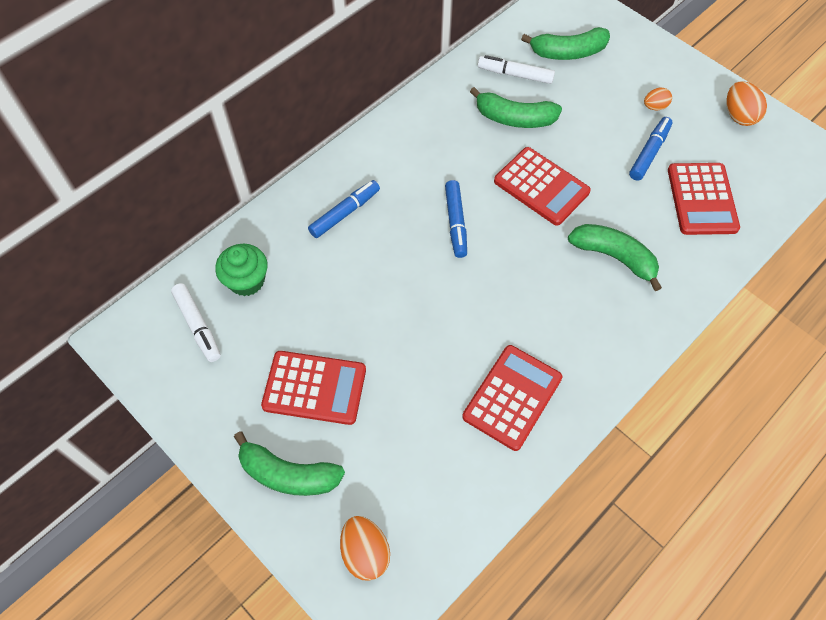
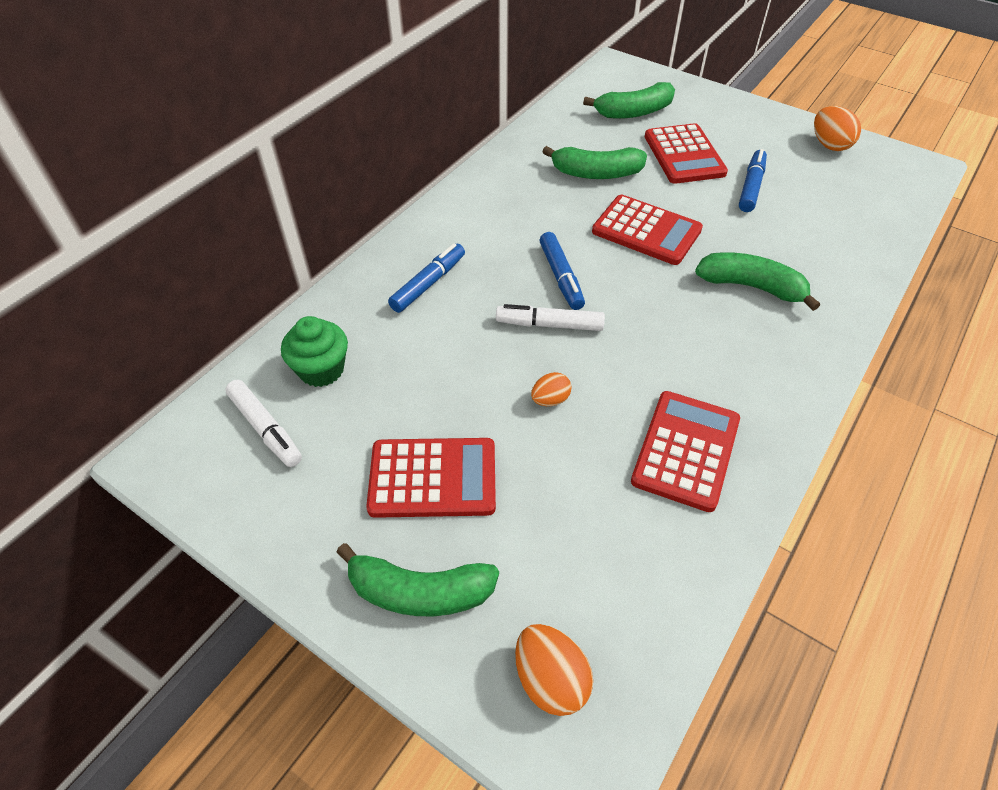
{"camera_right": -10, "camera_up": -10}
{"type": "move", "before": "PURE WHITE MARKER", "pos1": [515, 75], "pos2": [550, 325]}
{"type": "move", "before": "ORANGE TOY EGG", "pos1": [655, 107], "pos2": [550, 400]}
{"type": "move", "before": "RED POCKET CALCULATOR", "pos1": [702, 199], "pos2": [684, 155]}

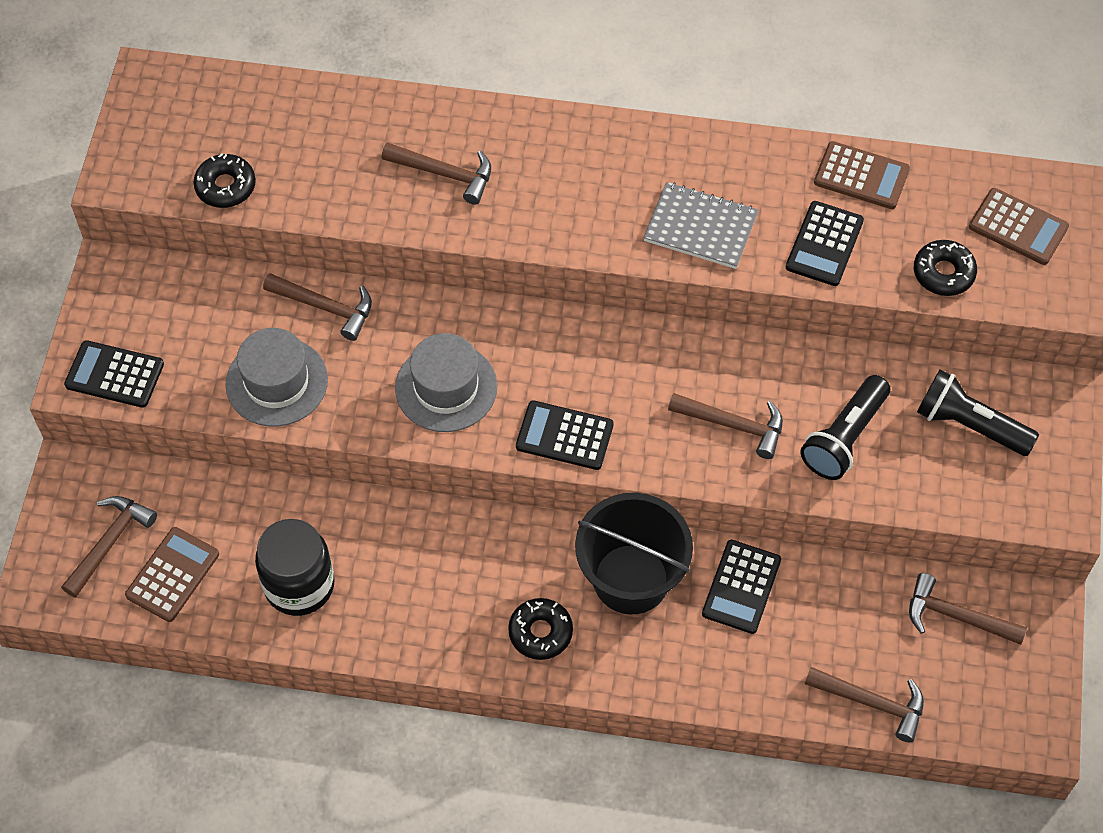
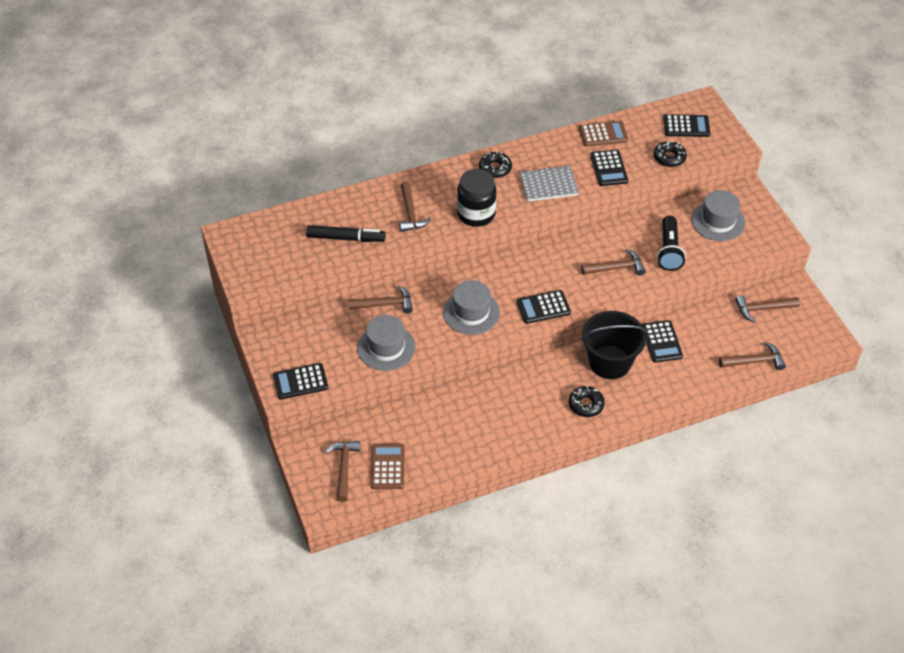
{"camera_right": -30, "camera_up": -10}
{"type": "move", "before": "BLACK DONUT", "pos1": [225, 186], "pos2": [495, 168]}
{"type": "move", "before": "BLACK JAM JAR", "pos1": [299, 585], "pos2": [476, 214]}
{"type": "rotate", "before": "BROWN CARPENTER'S HAMMER", "pos1": [445, 174], "pos2": [410, 213], "turn": 90}
{"type": "replace", "before": "BLACK FLASHLIGHT", "after": "GRAY HAT", "pos1": [969, 424], "pos2": [718, 221]}
{"type": "recolor", "before": "BROWN POCKET CALCULATOR", "after": "BLACK POCKET CALCULATOR", "pos1": [1018, 227], "pos2": [686, 126]}
{"type": "insert", "after": "BLACK MARKER", "pos2": [346, 238]}

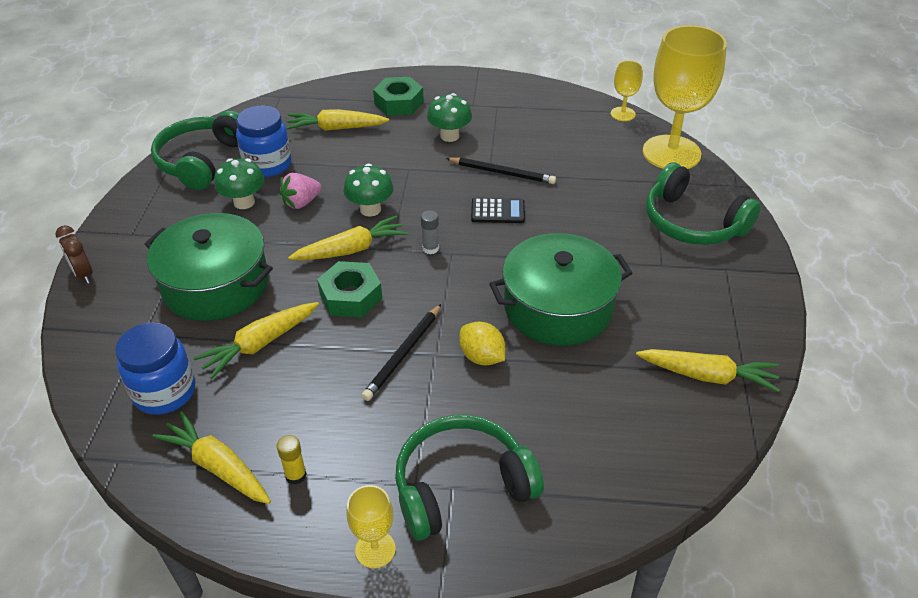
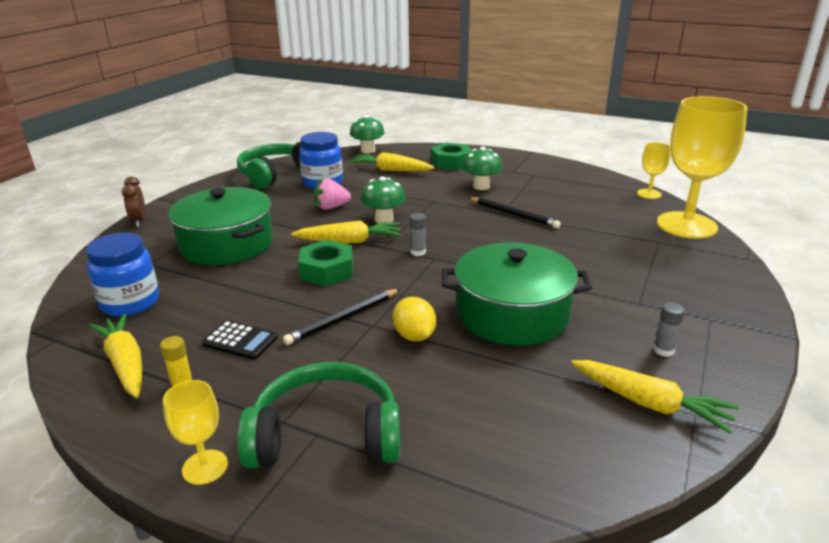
{"camera_right": 20, "camera_up": -15}
{"type": "delete", "before": "GOLDEN CARROT", "pos1": [260, 344]}
{"type": "move", "before": "EMERALD MUSHROOM", "pos1": [244, 202], "pos2": [368, 150]}
{"type": "move", "before": "BLACK POCKET CALCULATOR", "pos1": [497, 211], "pos2": [240, 340]}
{"type": "delete", "before": "EMERALD HEADPHONES", "pos1": [692, 222]}
{"type": "insert", "after": "GRAY STICK OF GLUE", "pos2": [663, 350]}

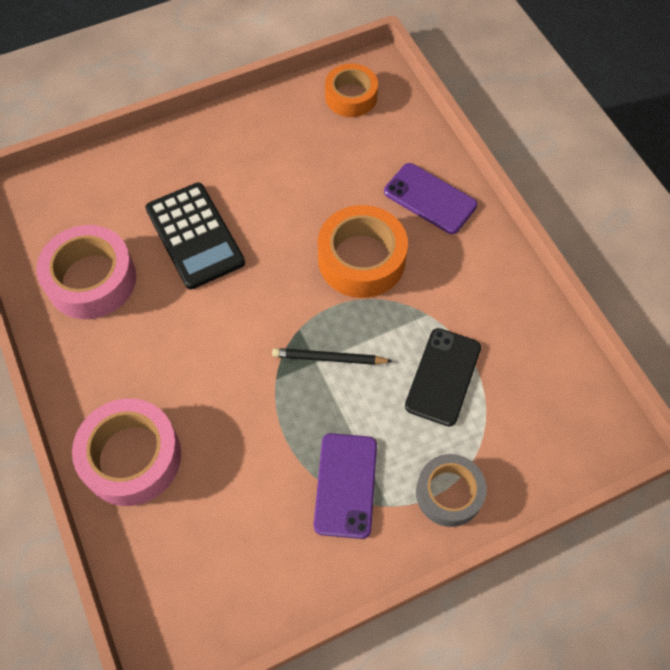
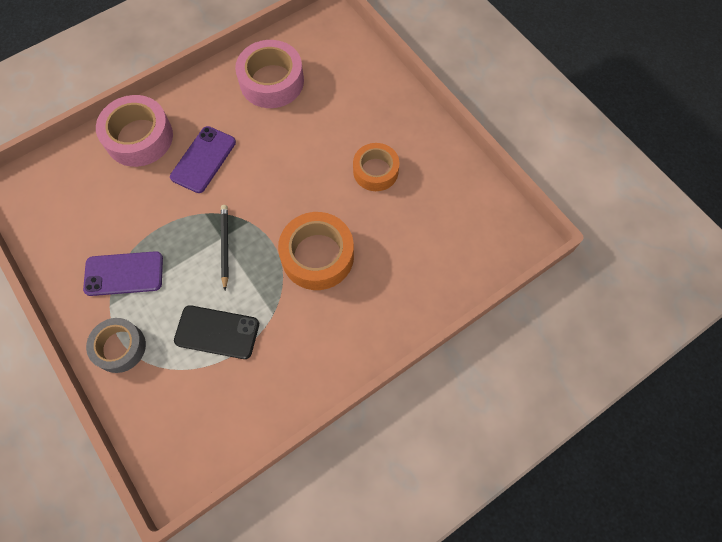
{"camera_right": 80, "camera_up": 5}
{"type": "delete", "before": "BLACK POCKET CALCULATOR", "pos1": [194, 236]}
{"type": "move", "before": "ORANGE STICKY TAPE", "pos1": [351, 96], "pos2": [375, 171]}
{"type": "move", "before": "VIOLET MOBILE PHONE", "pos1": [430, 198], "pos2": [203, 159]}

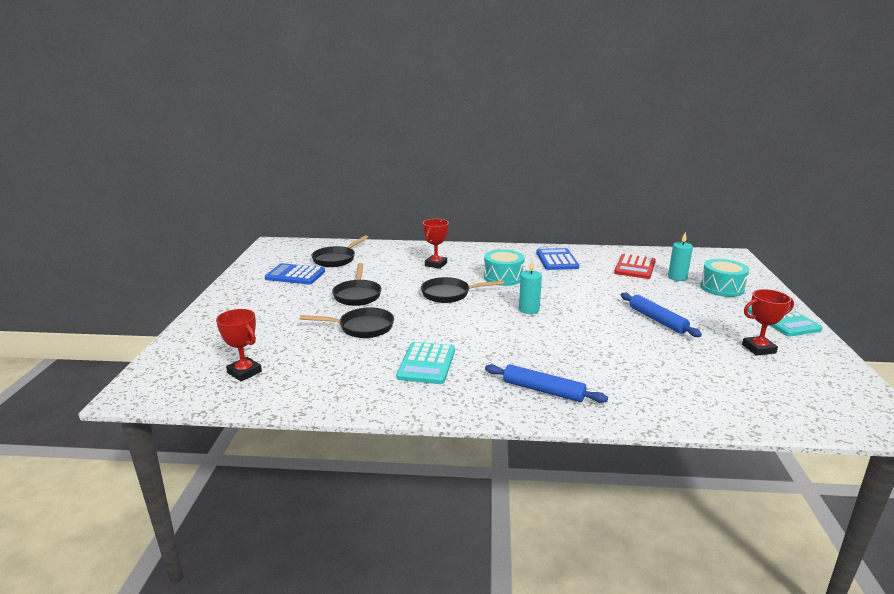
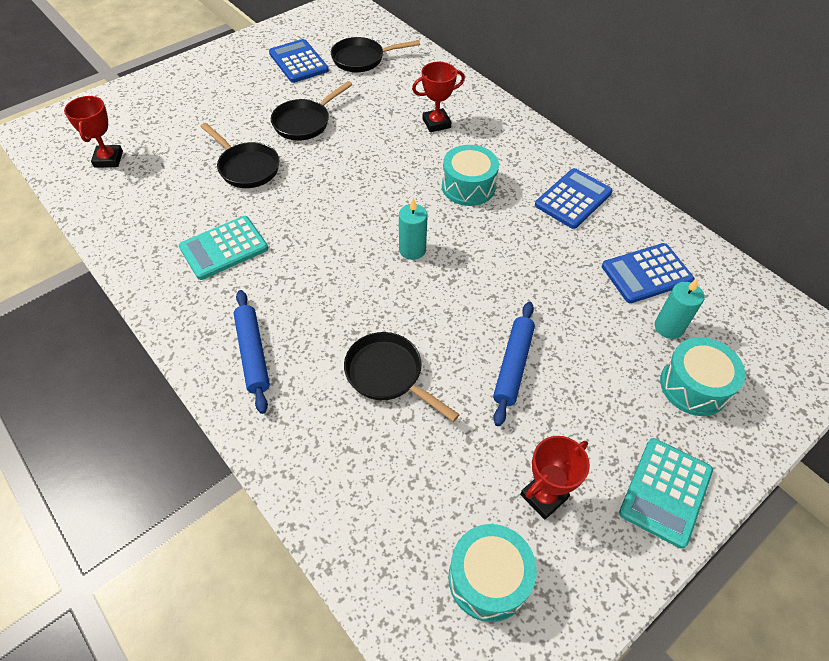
{"camera_right": 45, "camera_up": 30}
{"type": "move", "before": "BLACK PAN", "pos1": [449, 294], "pos2": [388, 375]}
{"type": "recolor", "before": "RED POCKET CALCULATOR", "after": "ROYAL BLUE POCKET CALCULATOR", "pos1": [635, 267], "pos2": [646, 273]}
{"type": "rotate", "before": "RED TROPHY", "pos1": [758, 349], "pos2": [543, 496], "turn": -75}
{"type": "insert", "after": "TURQUOISE DRUM", "pos2": [488, 578]}

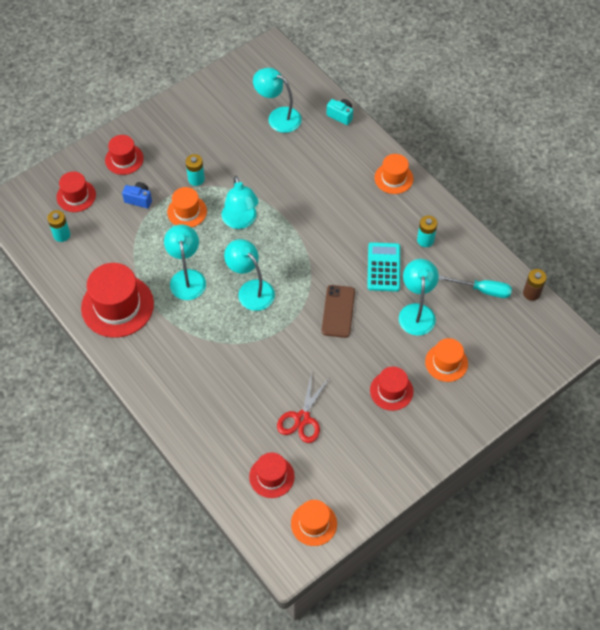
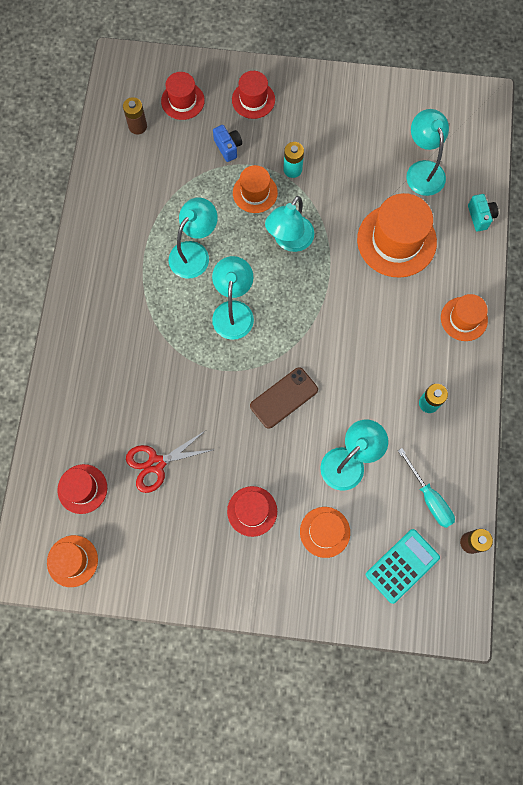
{"camera_right": 45, "camera_up": 15}
{"type": "recolor", "before": "TURQUOISE BATTERY", "after": "BROWN BATTERY", "pos1": [61, 235], "pos2": [137, 126]}
{"type": "delete", "before": "RED HAT", "pos1": [117, 306]}
{"type": "move", "before": "TURQUOISE POCKET CALCULATOR", "pos1": [383, 267], "pos2": [402, 566]}
{"type": "insert", "after": "ORANGE HAT", "pos2": [396, 241]}

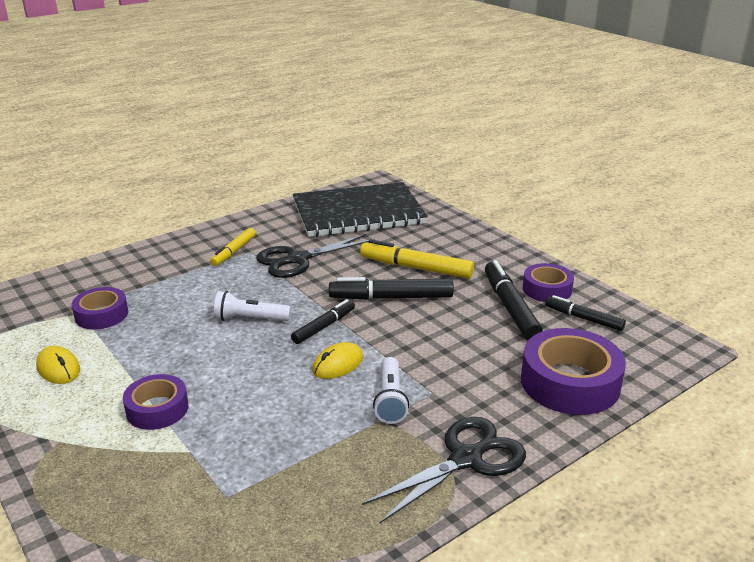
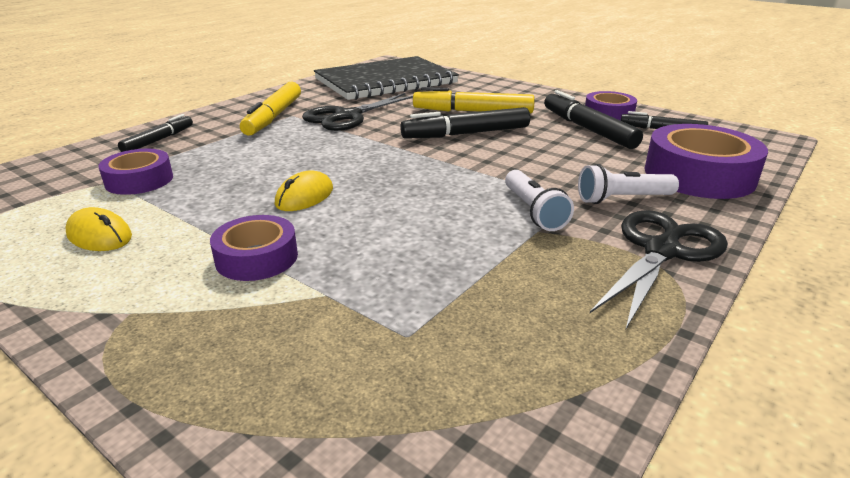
{"camera_right": -15, "camera_up": 0}
{"type": "resize", "before": "GOLDEN MARKER", "pos1": [234, 251], "pos2": [273, 117], "scale": 1.6}
{"type": "move", "before": "PURE WHITE FLASHLIGHT", "pos1": [250, 319], "pos2": [622, 199]}
{"type": "move", "before": "BLACK MARKER", "pos1": [324, 327], "pos2": [159, 140]}
{"type": "move", "before": "GOLDEN MOUSE", "pos1": [338, 364], "pos2": [304, 197]}

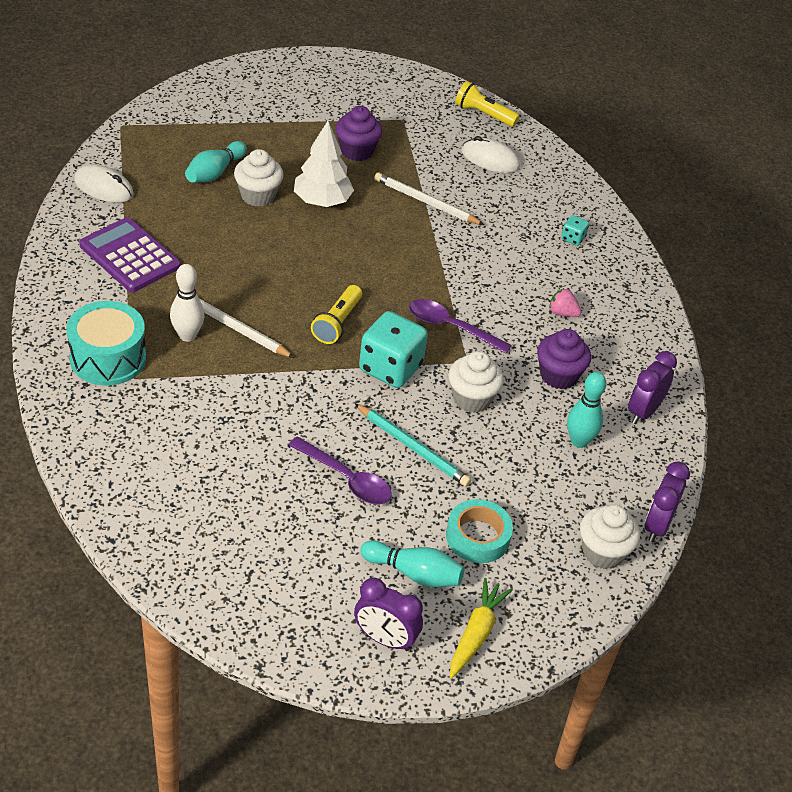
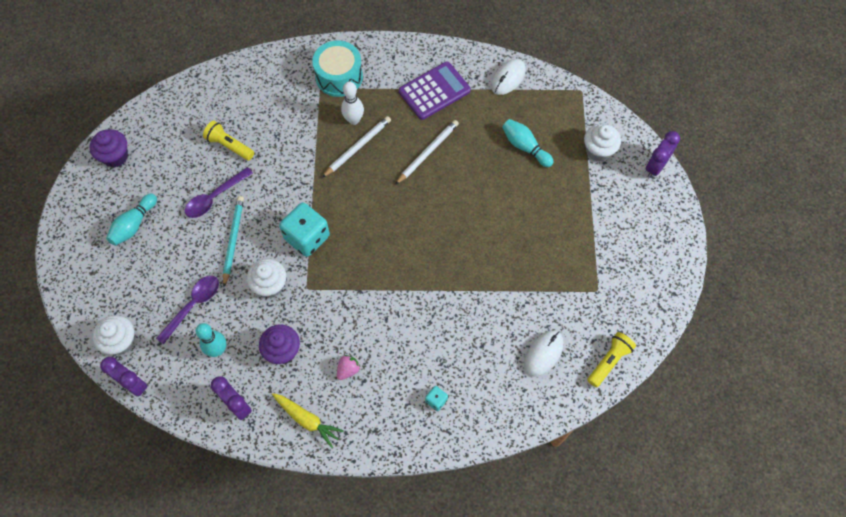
{"camera_right": 105, "camera_up": 20}
{"type": "move", "before": "PURE WHITE CUPCAKE", "pos1": [258, 196], "pos2": [598, 150]}
{"type": "delete", "before": "PURE WHITE TREE", "pos1": [322, 201]}
{"type": "move", "before": "GOLDEN FLASHLIGHT", "pos1": [337, 323], "pos2": [229, 146]}
{"type": "move", "before": "VIOLET CUPCAKE", "pos1": [357, 151], "pos2": [115, 156]}
{"type": "move", "before": "VIOLET ALARM CLOCK", "pos1": [385, 639], "pos2": [655, 167]}
{"type": "rotate", "before": "TURQUOISE PENCIL", "pos1": [413, 447], "pos2": [233, 240], "turn": 135}
{"type": "move", "before": "PURE WHITE PENCIL", "pos1": [426, 202], "pos2": [427, 152]}
{"type": "move", "before": "VIOLET TEASPOON", "pos1": [451, 327], "pos2": [193, 305]}
{"type": "delete", "before": "TURQUOISE STICKY TAPE", "pos1": [477, 537]}
{"type": "move", "before": "GOLDEN CARROT", "pos1": [476, 633], "pos2": [307, 420]}

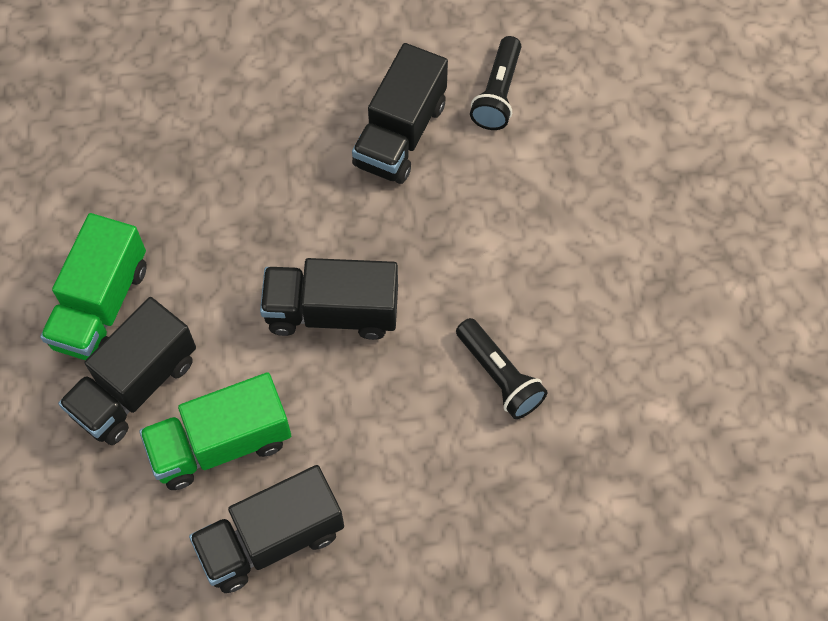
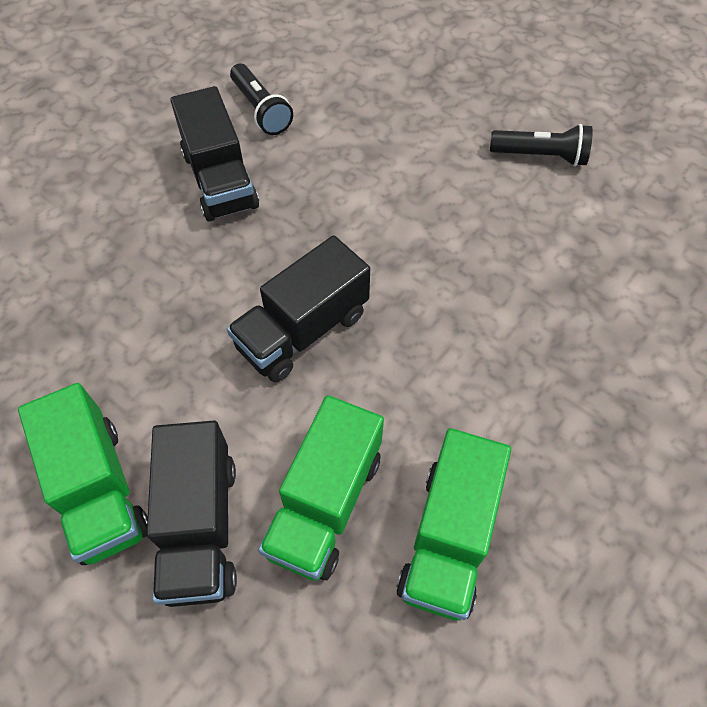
{"camera_right": -45, "camera_up": -5}
{"type": "recolor", "before": "BLACK LORRY", "after": "EMERALD LORRY", "pos1": [271, 539], "pos2": [448, 537]}
{"type": "move", "before": "BLACK FLASHLIGHT", "pos1": [499, 376], "pos2": [540, 156]}

